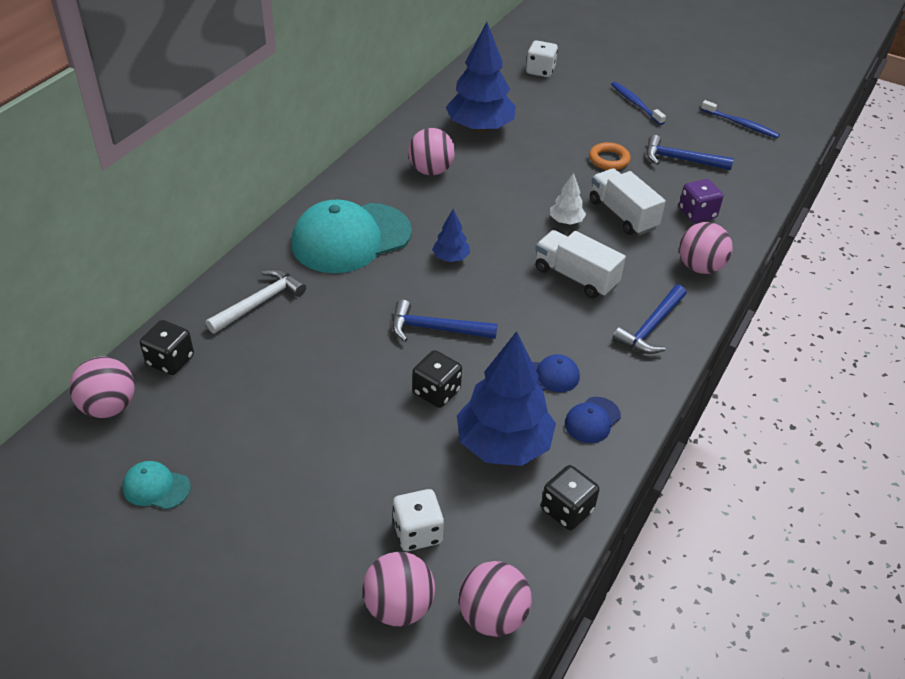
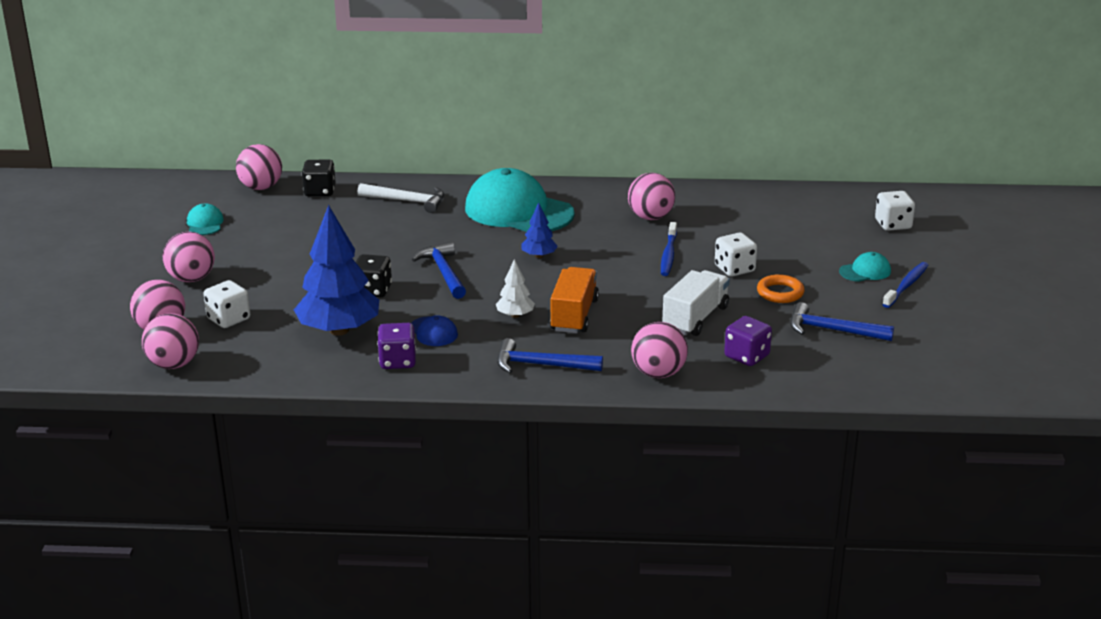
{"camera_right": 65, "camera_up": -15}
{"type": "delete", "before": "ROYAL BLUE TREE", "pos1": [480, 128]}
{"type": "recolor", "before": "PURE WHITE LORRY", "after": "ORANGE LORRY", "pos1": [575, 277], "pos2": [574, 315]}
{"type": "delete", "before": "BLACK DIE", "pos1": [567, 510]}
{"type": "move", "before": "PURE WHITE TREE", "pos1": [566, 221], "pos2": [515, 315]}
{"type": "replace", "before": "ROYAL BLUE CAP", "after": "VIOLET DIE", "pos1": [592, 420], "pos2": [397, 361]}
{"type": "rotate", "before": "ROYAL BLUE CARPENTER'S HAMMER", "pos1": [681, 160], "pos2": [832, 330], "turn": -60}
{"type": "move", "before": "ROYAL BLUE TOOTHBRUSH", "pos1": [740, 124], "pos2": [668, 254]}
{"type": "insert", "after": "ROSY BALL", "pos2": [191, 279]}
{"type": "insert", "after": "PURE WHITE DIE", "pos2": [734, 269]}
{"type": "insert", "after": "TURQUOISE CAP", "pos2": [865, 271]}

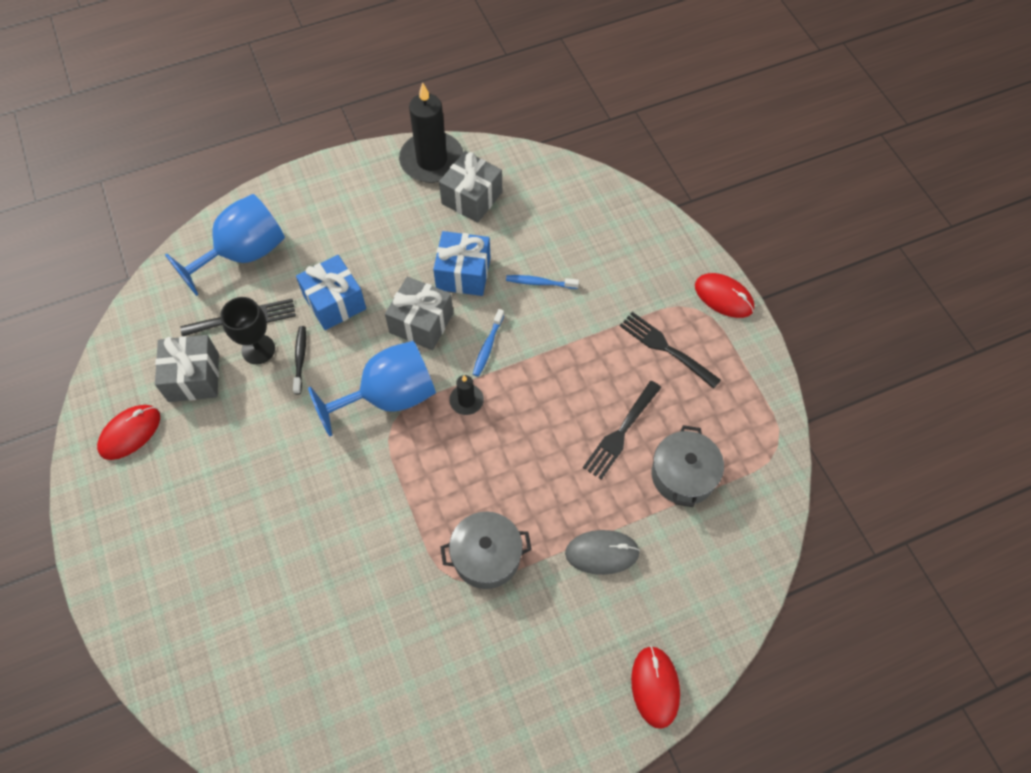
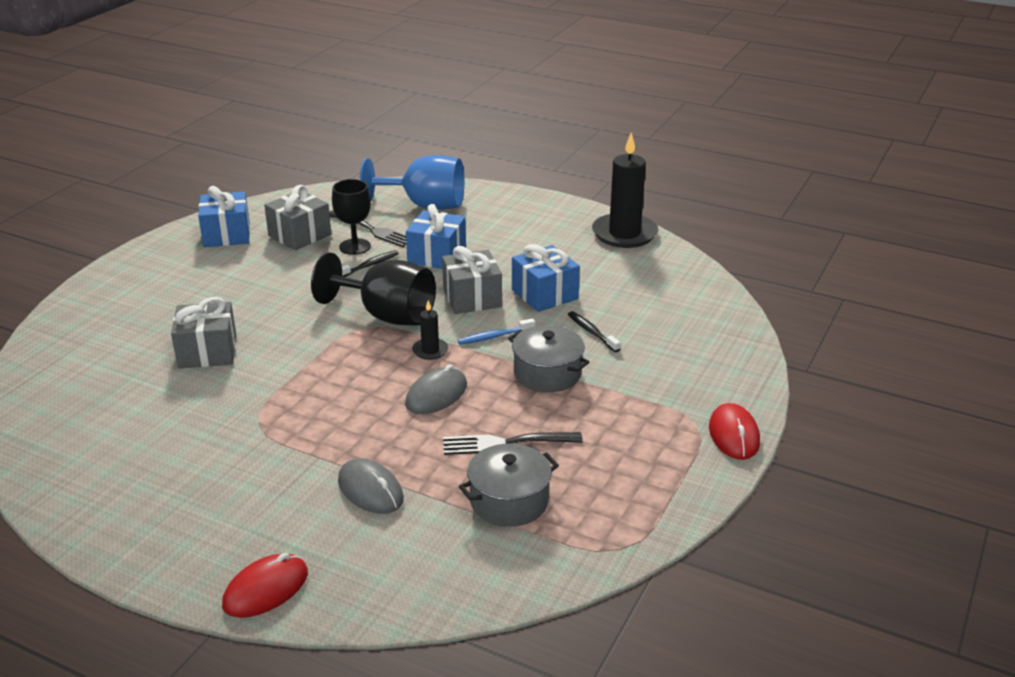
{"camera_right": 50, "camera_up": -30}
{"type": "replace", "before": "RED MOUSE", "after": "ROYAL BLUE WRAPPED GIFT", "pos1": [130, 433], "pos2": [227, 234]}
{"type": "recolor", "before": "ROYAL BLUE WINE GLASS", "after": "BLACK WINE GLASS", "pos1": [389, 397], "pos2": [387, 315]}
{"type": "move", "before": "GRAY WRAPPED GIFT", "pos1": [472, 198], "pos2": [207, 352]}
{"type": "move", "before": "GRAY COOKING POT", "pos1": [486, 556], "pos2": [547, 373]}
{"type": "recolor", "before": "ROYAL BLUE TOOTHBRUSH", "after": "BLACK TOOTHBRUSH", "pos1": [540, 283], "pos2": [592, 332]}
{"type": "delete", "before": "BLACK FORK", "pos1": [666, 348]}
{"type": "insert", "after": "GRAY MOUSE", "pos2": [436, 395]}

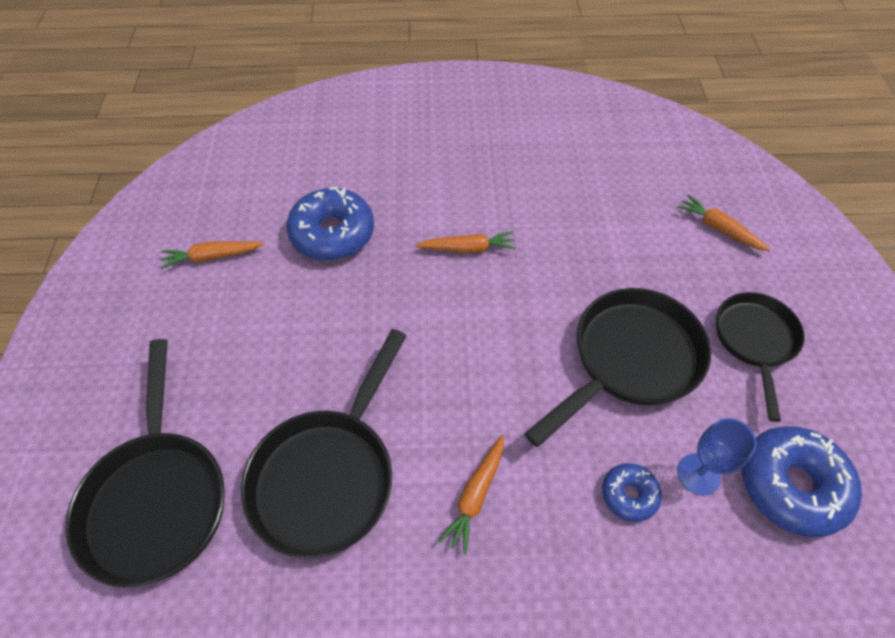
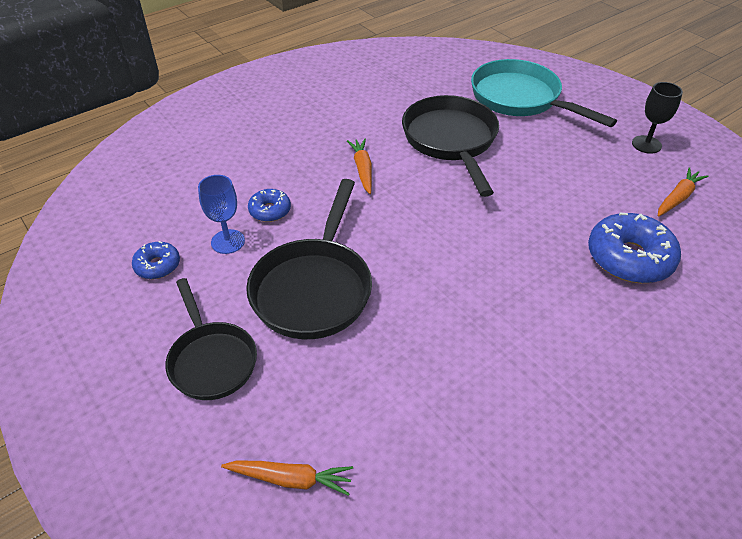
{"camera_right": 145, "camera_up": -10}
{"type": "recolor", "before": "BLACK PAN", "after": "TURQUOISE PAN", "pos1": [157, 498], "pos2": [520, 99]}
{"type": "delete", "before": "ORANGE CARROT", "pos1": [467, 248]}
{"type": "resize", "before": "ROYAL BLUE DONUT", "pos1": [791, 485], "pos2": [157, 266], "scale": 0.53}
{"type": "insert", "after": "BLACK WINE GLASS", "pos2": [646, 144]}

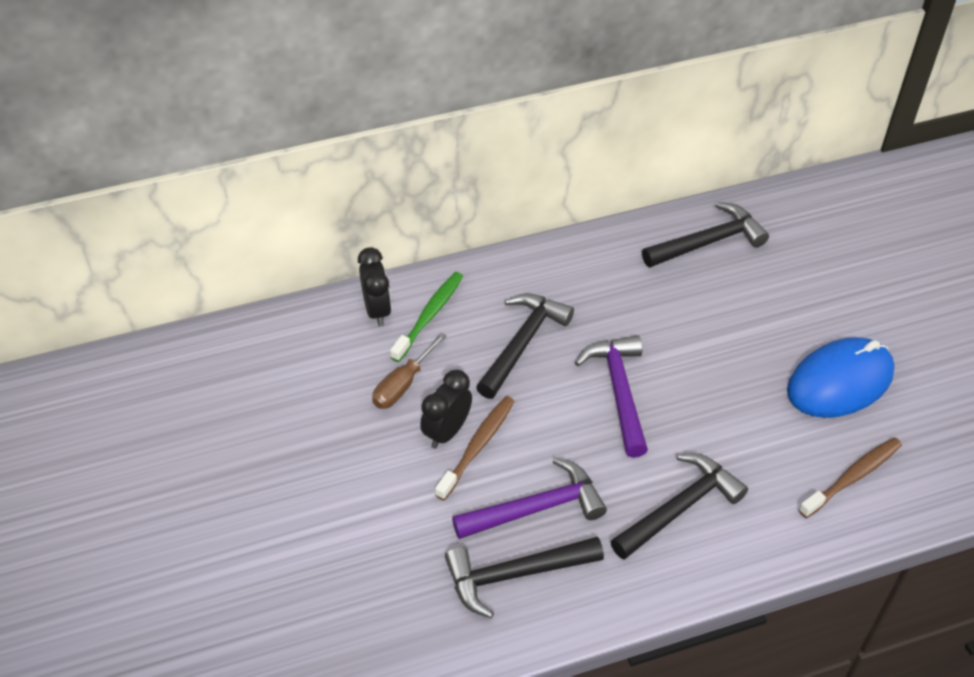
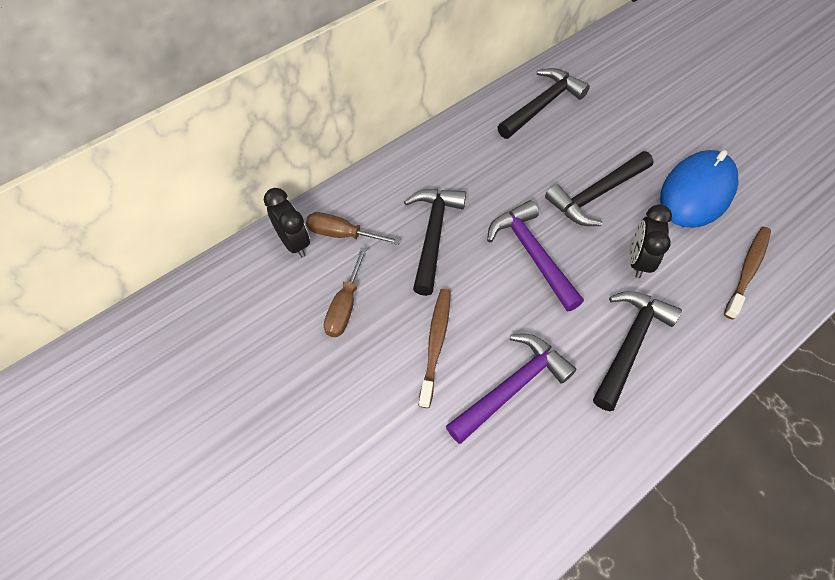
{"camera_right": -20, "camera_up": 10}
{"type": "replace", "before": "EMERALD TOOTHBRUSH", "after": "BROWN FLAT SCREWDRIVER", "pos1": [429, 316], "pos2": [342, 234]}
{"type": "move", "before": "BLACK ALARM CLOCK", "pos1": [447, 432], "pos2": [638, 261]}
{"type": "move", "before": "BLACK CARPENTER'S HAMMER", "pos1": [515, 575], "pos2": [596, 194]}

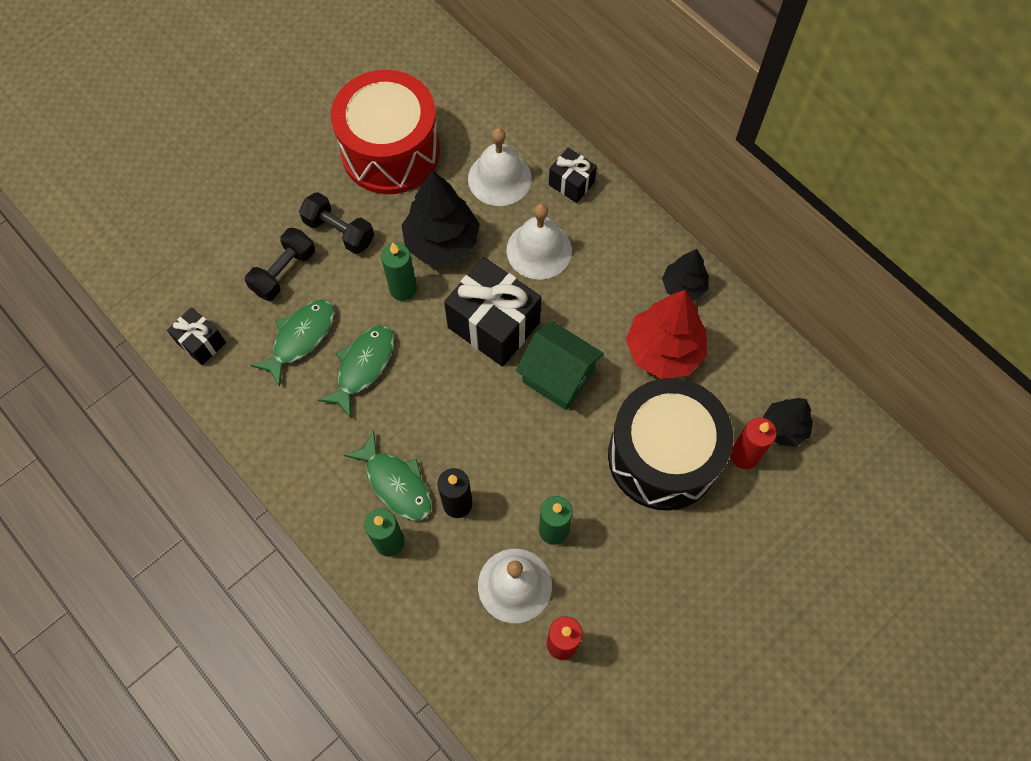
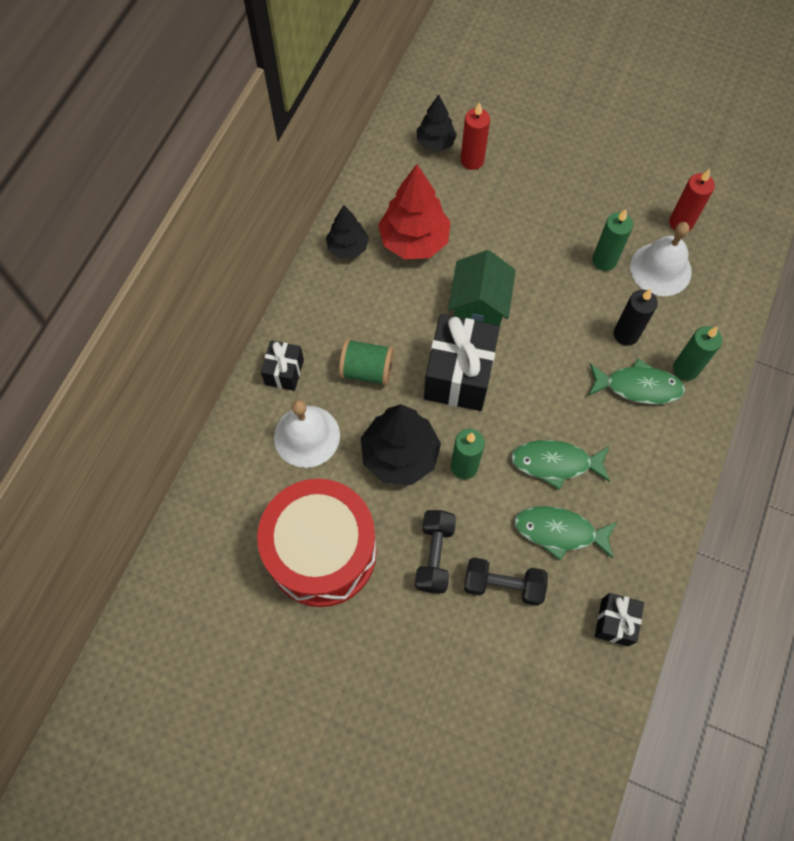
{"camera_right": -115, "camera_up": 0}
{"type": "rotate", "before": "EMERALD FISH FIGURE", "pos1": [396, 483], "pos2": [638, 387], "turn": 75}
{"type": "replace", "before": "PURE WHITE HAND BELL", "after": "EMERALD REEL OF THREAD", "pos1": [539, 250], "pos2": [367, 370]}
{"type": "delete", "before": "BLACK DRUM", "pos1": [663, 456]}

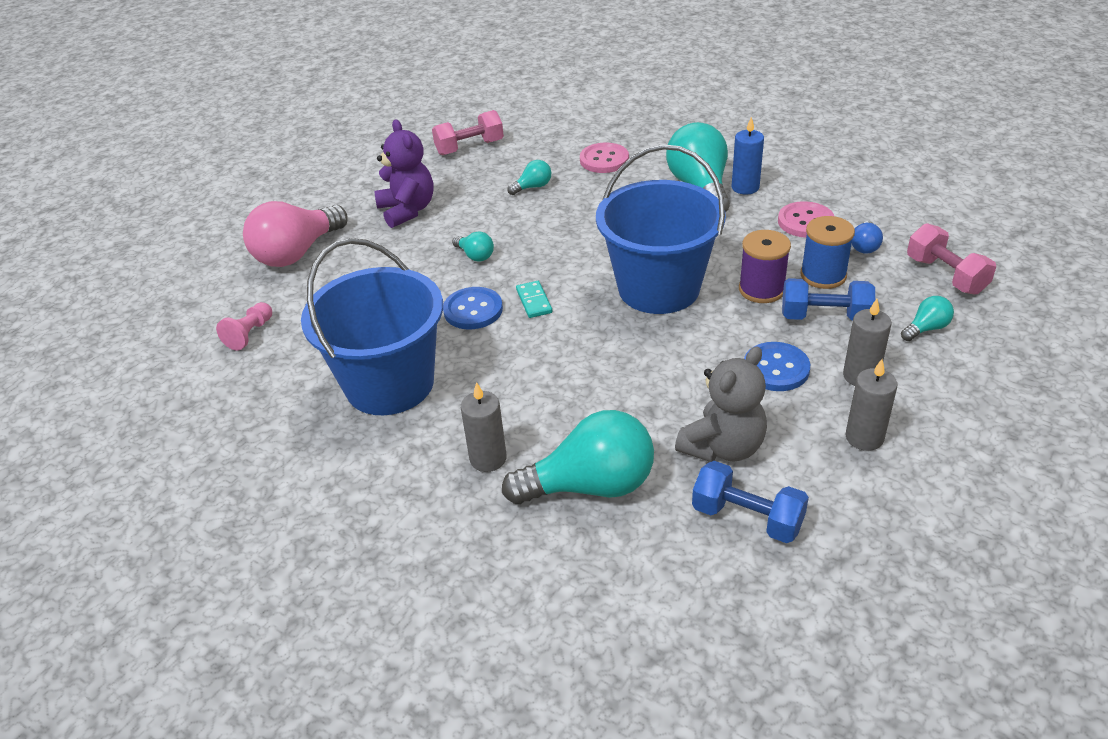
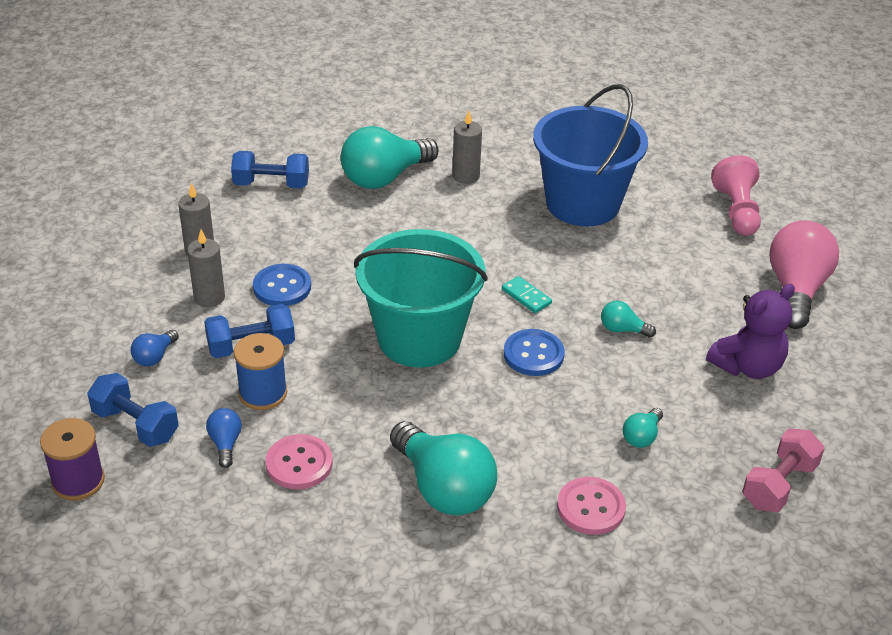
{"camera_right": 150, "camera_up": 0}
{"type": "resize", "before": "ROSY PAWN", "pos1": [250, 334], "pos2": [736, 211], "scale": 1.56}
{"type": "rotate", "before": "VIOLET TEDDY BEAR", "pos1": [407, 210], "pos2": [747, 366], "turn": -75}
{"type": "move", "before": "ROYAL BLUE SHIRT BUTTON", "pos1": [473, 310], "pos2": [533, 354]}
{"type": "recolor", "before": "ROYAL BLUE BUCKET", "after": "TURQUOISE BUCKET", "pos1": [659, 288], "pos2": [419, 338]}
{"type": "delete", "before": "GRAY TEDDY BEAR", "pos1": [723, 447]}
{"type": "delete", "before": "ROYAL BLUE WAX CANDLE", "pos1": [745, 187]}
{"type": "move", "before": "VIOLET REEL OF THREAD", "pos1": [761, 289], "pos2": [78, 481]}
{"type": "recolor", "before": "TURQUOISE BULB", "after": "ROYAL BLUE BULB", "pos1": [926, 328], "pos2": [154, 357]}
{"type": "recolor", "before": "ROSY DUMBBELL", "after": "ROYAL BLUE DUMBBELL", "pos1": [945, 275], "pos2": [136, 425]}

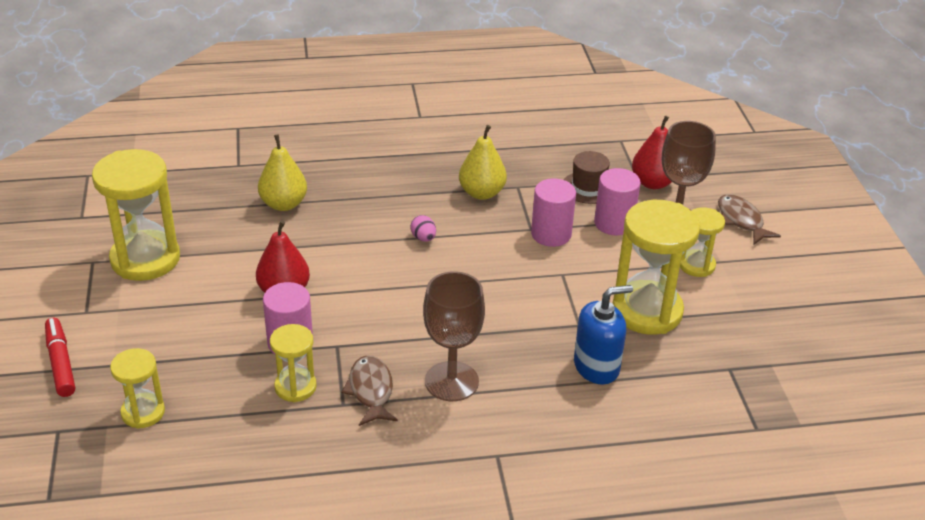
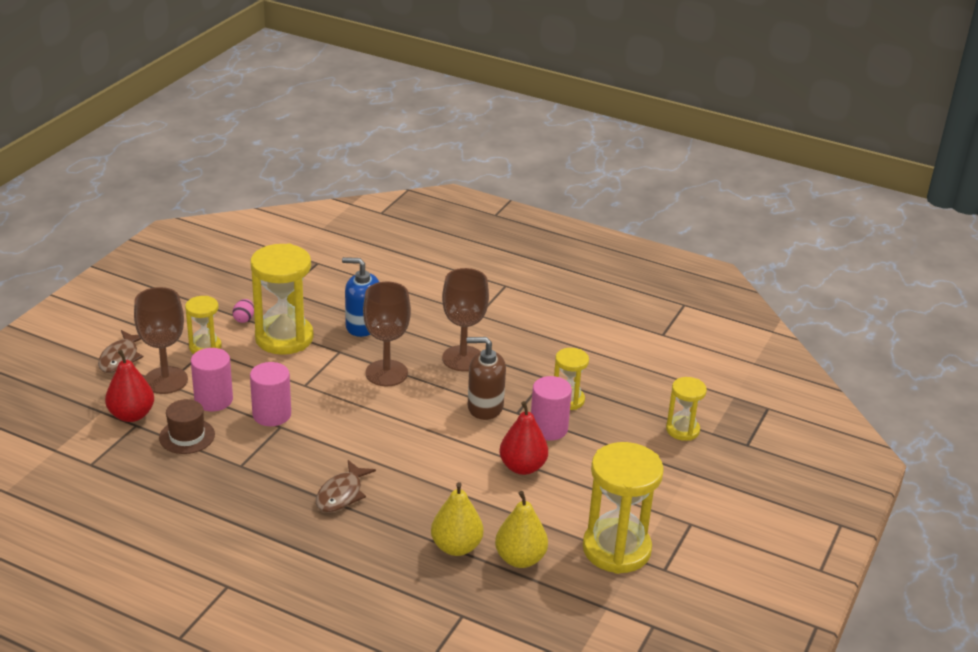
{"camera_right": -145, "camera_up": -5}
{"type": "delete", "before": "RED MARKER", "pos1": [61, 363]}
{"type": "move", "before": "BROWN FISH FIGURE", "pos1": [371, 391], "pos2": [341, 494]}
{"type": "move", "before": "ROSY TOY EGG", "pos1": [423, 238], "pos2": [244, 319]}
{"type": "move", "before": "GOLDEN PEAR", "pos1": [481, 193], "pos2": [520, 559]}
{"type": "insert", "after": "BROWN WINE GLASS", "pos2": [386, 373]}
{"type": "insert", "after": "BROWN SOAP PUMP", "pos2": [485, 407]}

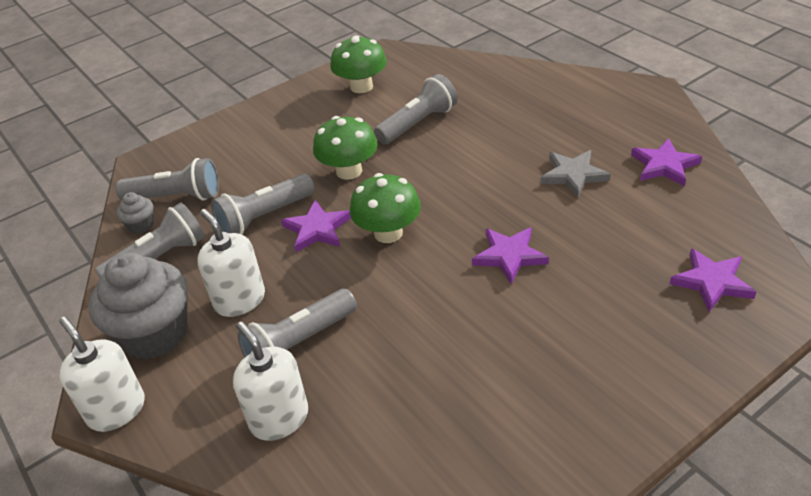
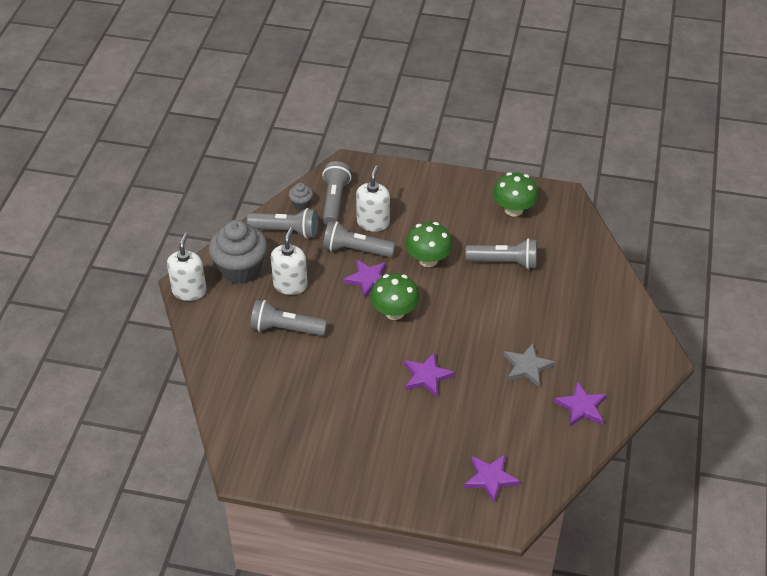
{"camera_right": 45, "camera_up": 5}
{"type": "rotate", "before": "GRAY FLASHLIGHT", "pos1": [176, 197], "pos2": [334, 201], "turn": -135}
{"type": "move", "before": "PURE WHITE SOAP PUMP", "pos1": [279, 418], "pos2": [373, 222]}

